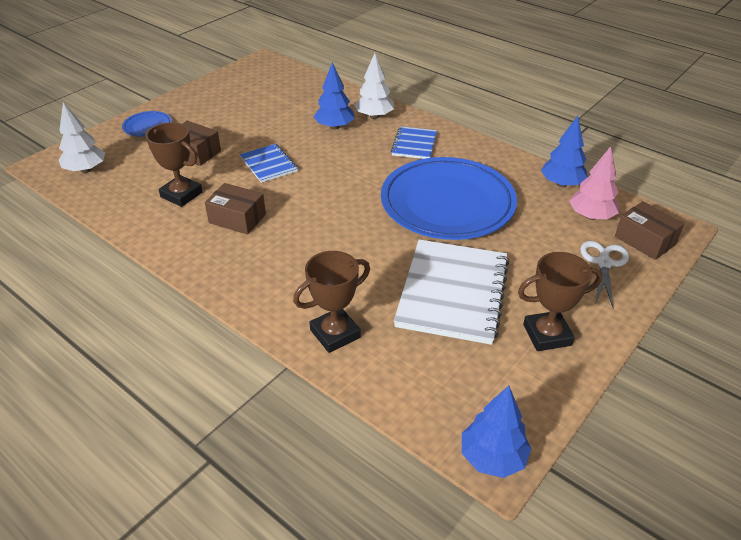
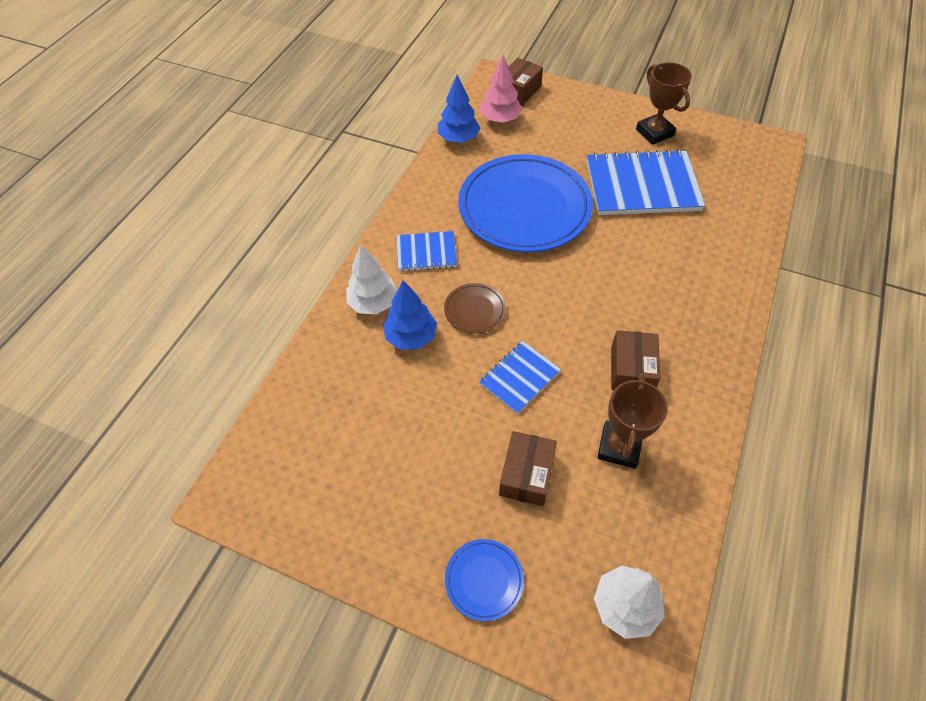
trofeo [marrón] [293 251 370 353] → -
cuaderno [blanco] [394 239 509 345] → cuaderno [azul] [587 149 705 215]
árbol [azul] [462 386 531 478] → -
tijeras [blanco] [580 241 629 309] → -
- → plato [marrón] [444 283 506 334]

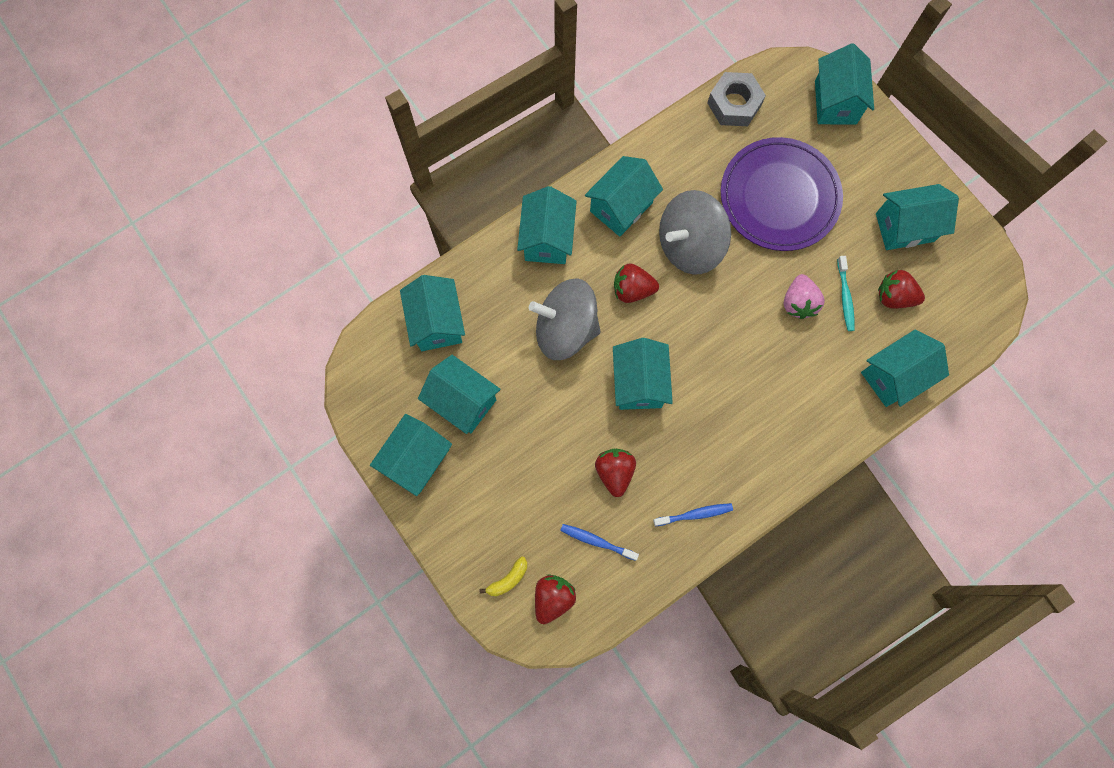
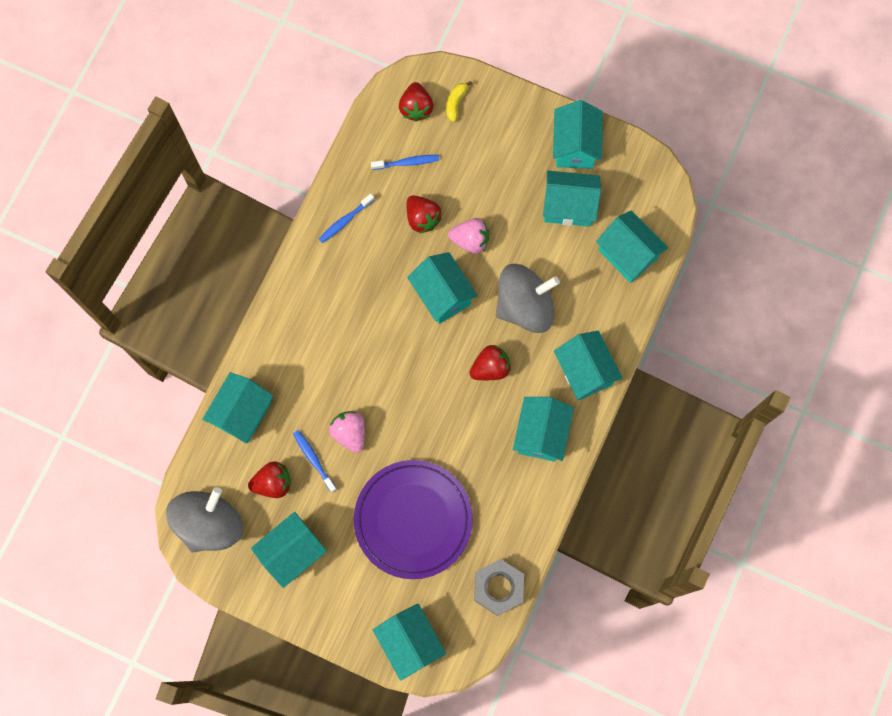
peonza [gris] [659 190 731 275] → peonza [gris] [166 487 243 552], relocated
cepillo de dientes [turquesa] [837 256 855 331] → cepillo de dientes [azul] [293 430 336 493]
- → fresa [rosa] [448 218 489 254]

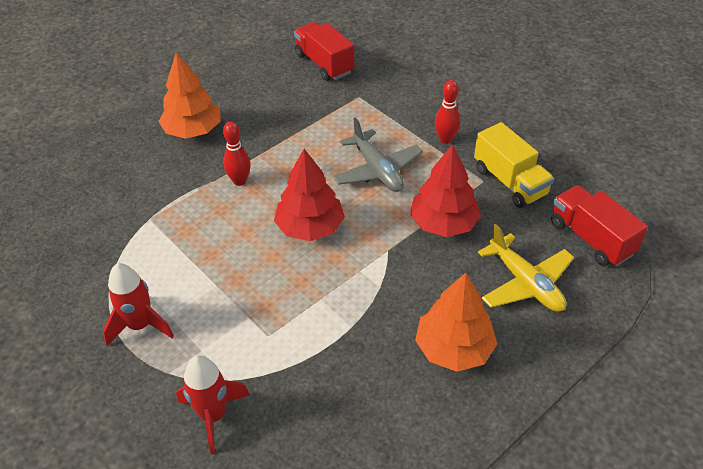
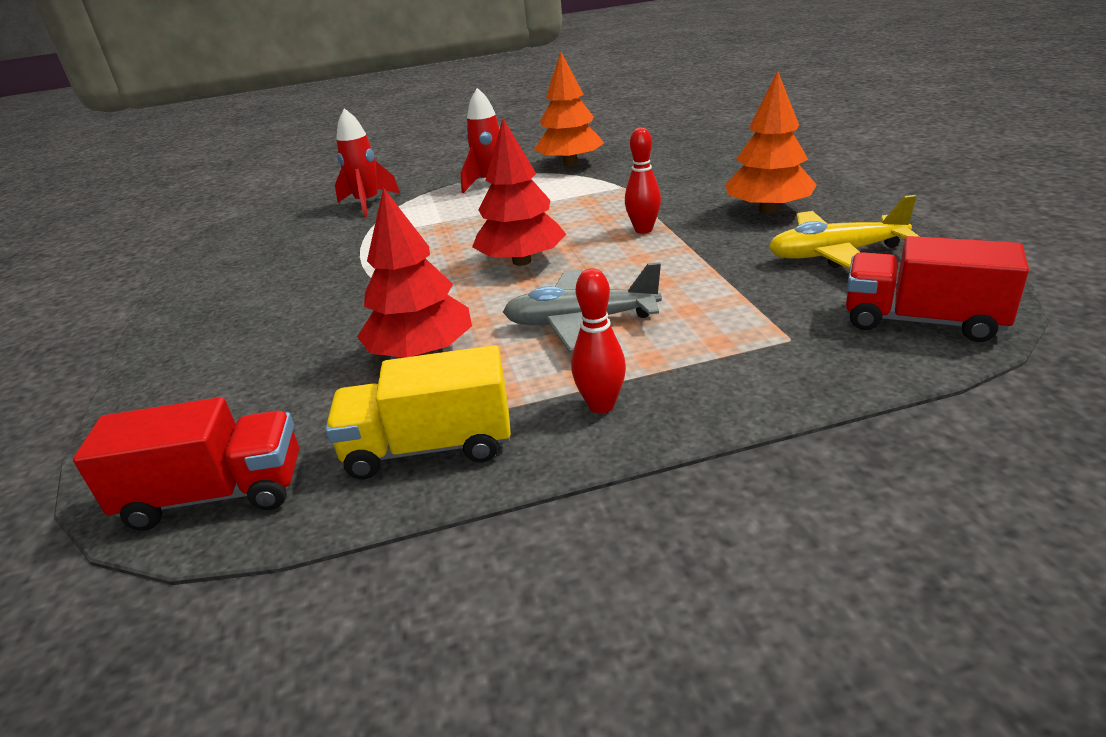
camión [rojo] [294 22 354 81] → camión [rojo] [846 236 1029 342], 150 degrees counterclockwise
árbol [naranja] [415 273 497 372] → árbol [naranja] [534 52 604 166], relocated
avión [amarillo] [478 224 574 312] → avión [amarillo] [769 195 920 269], relocated

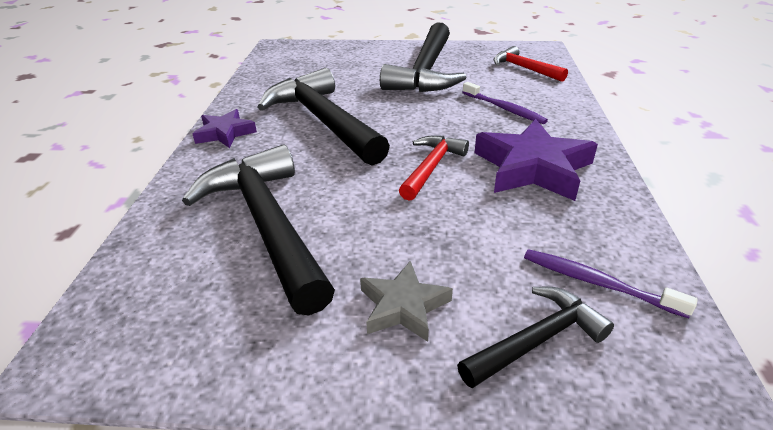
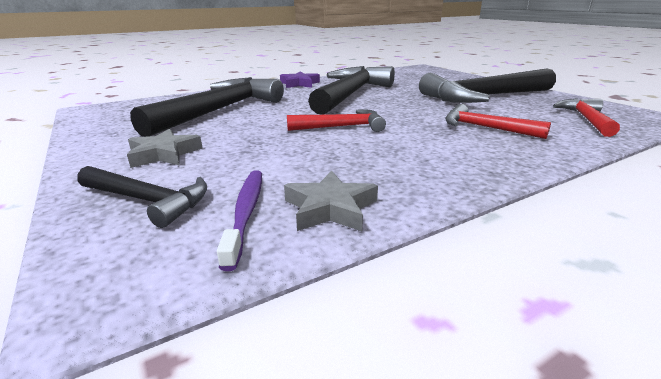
cepillo de dientes [morado] [462 82 548 124] → martillo [rojo] [445 104 551 139]
estrella [morado] [474 119 598 201] → -
- → estrella [gris] [284 170 378 231]

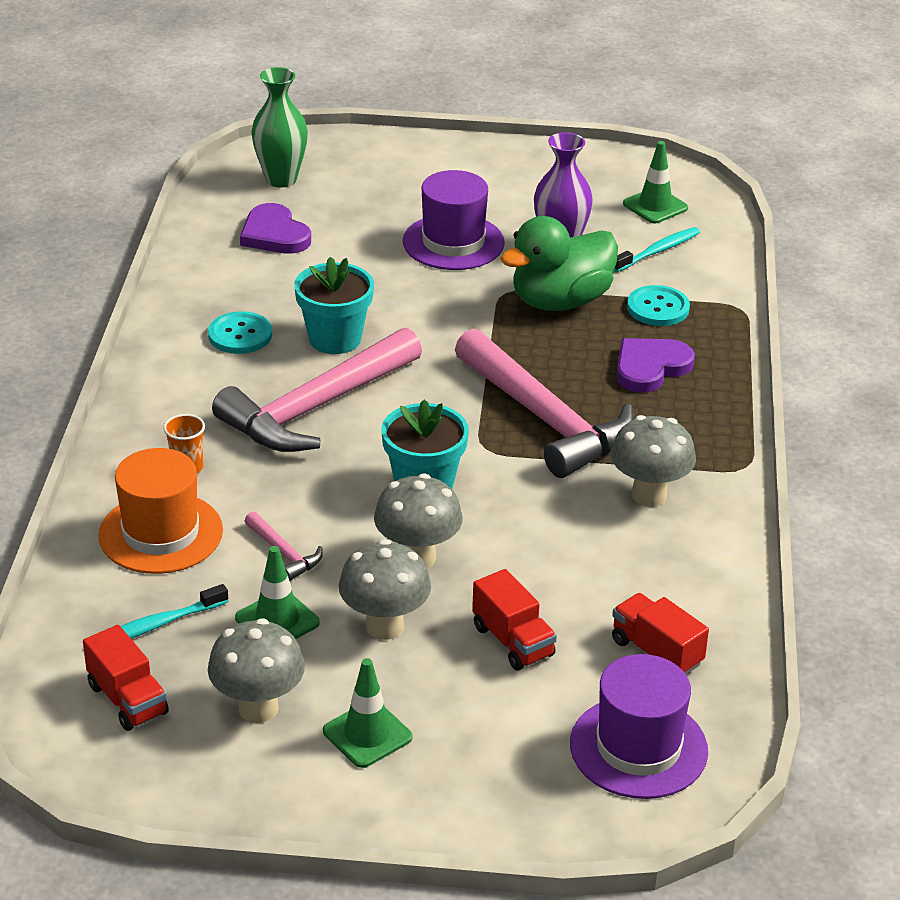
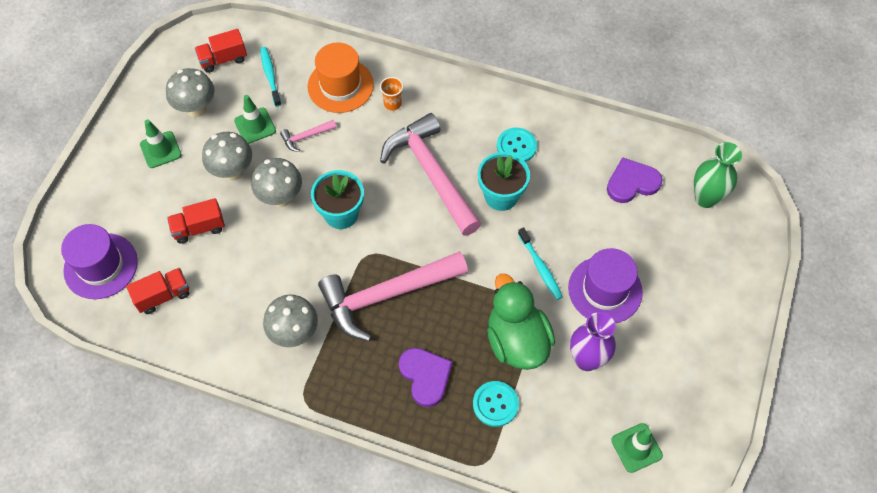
cepillo de dientes [turquesa] [614 227 700 272] → cepillo de dientes [turquesa] [518 227 563 300], relocated

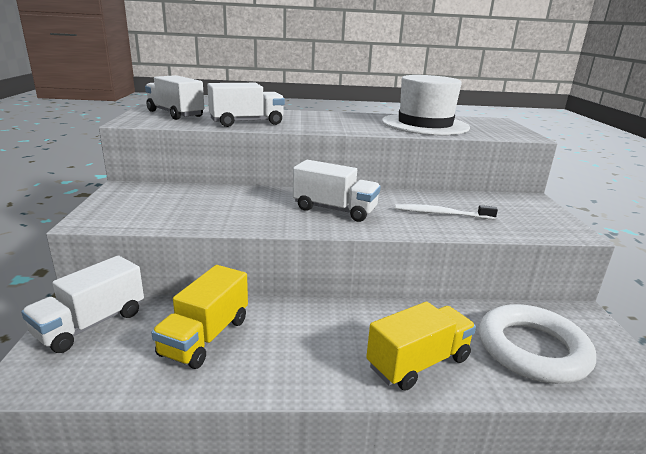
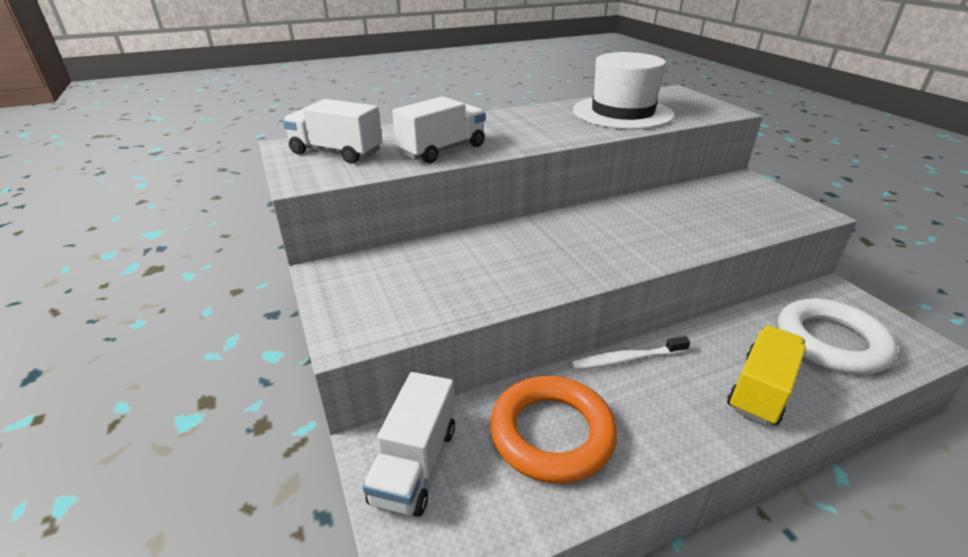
camión [amarillo] [151 265 248 369] → anillo [naranja] [490 376 617 484]
camión [blanco] [293 160 381 222] → -
cepillo de dientes [blanco] [395 204 498 220] → cepillo de dientes [blanco] [571 336 690 370], relocated

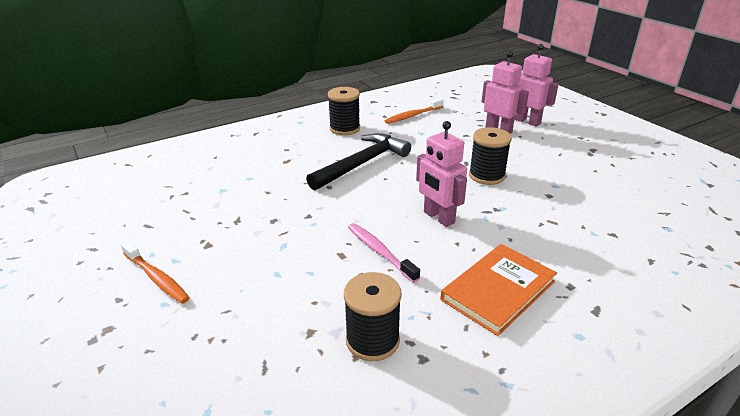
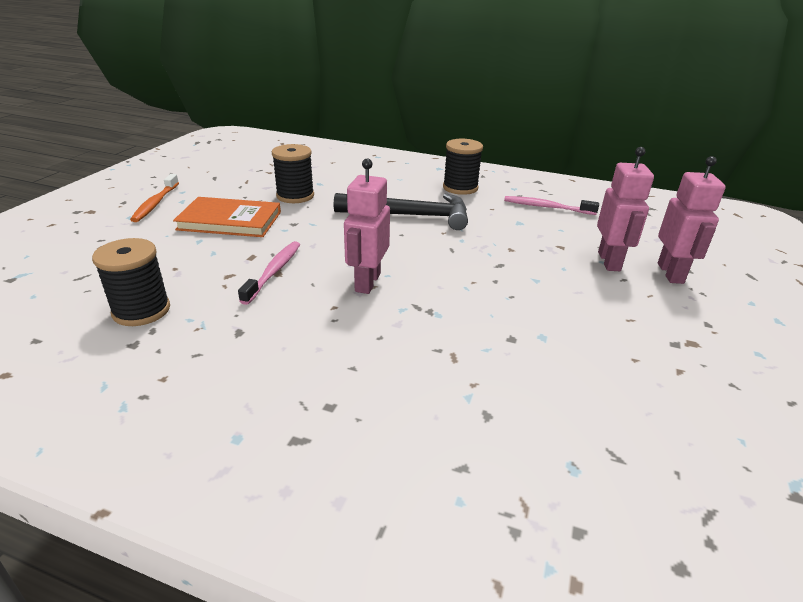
cepillo de dientes [naranja] [384 98 444 124] → cepillo de dientes [rosa] [504 196 599 215]
libro [naranja] [440 244 557 336] → libro [naranja] [173 197 281 237], relocated
carrete [negro] [469 127 512 185] → carrete [negro] [272 144 314 203], relocated

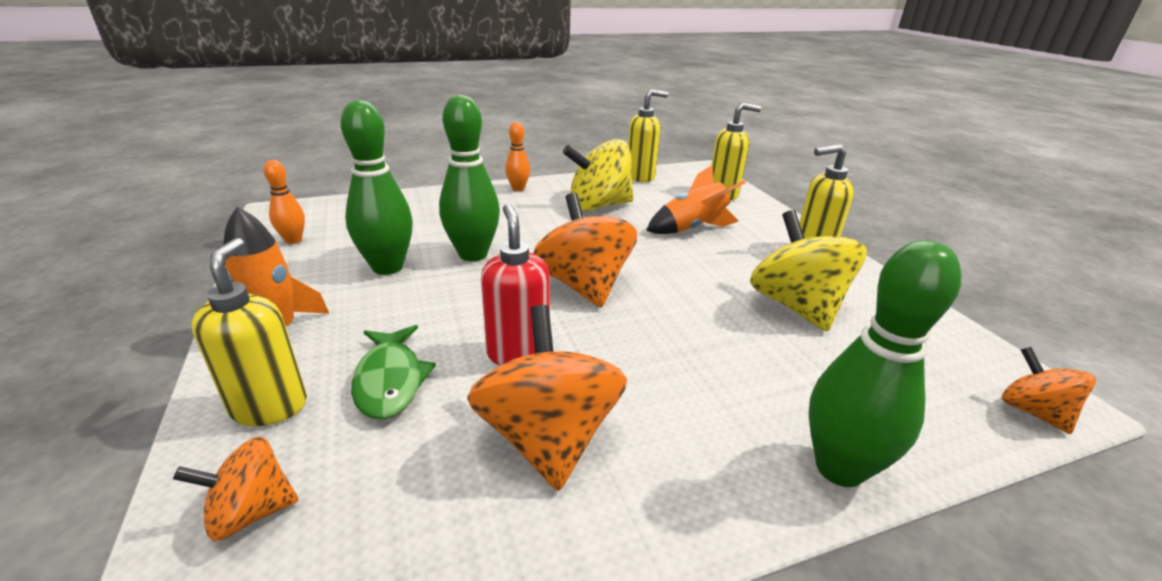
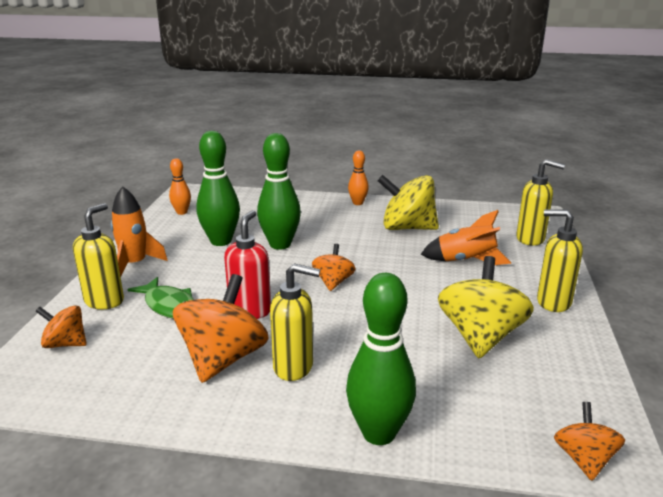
pez [verde] [351 325 436 420] → pez [verde] [127 277 194 319], 60 degrees counterclockwise
peonza [naranja] [533 193 637 308] → peonza [naranja] [312 244 356 291], x0.55
dispensador de jabón [amarillo] [628 90 668 182] → dispensador de jabón [amarillo] [270 263 320 381], relocated

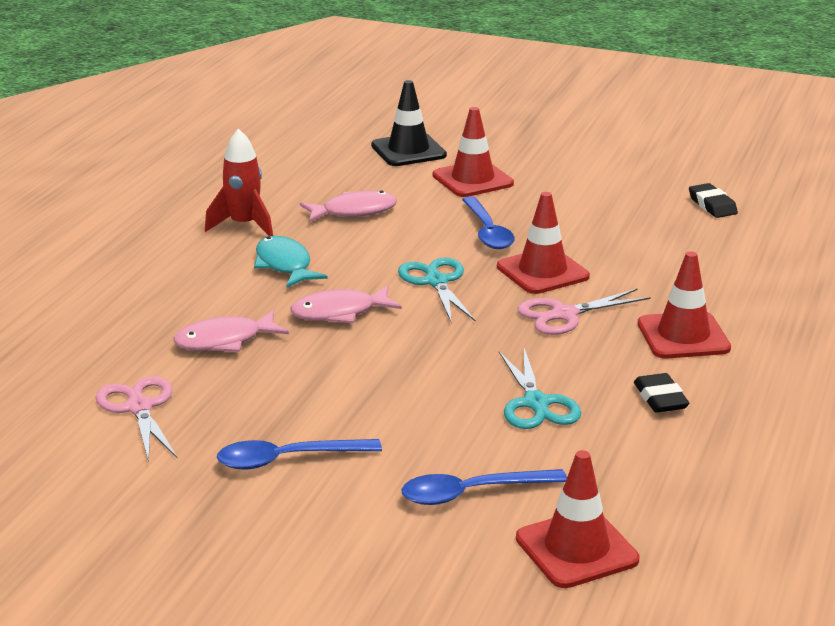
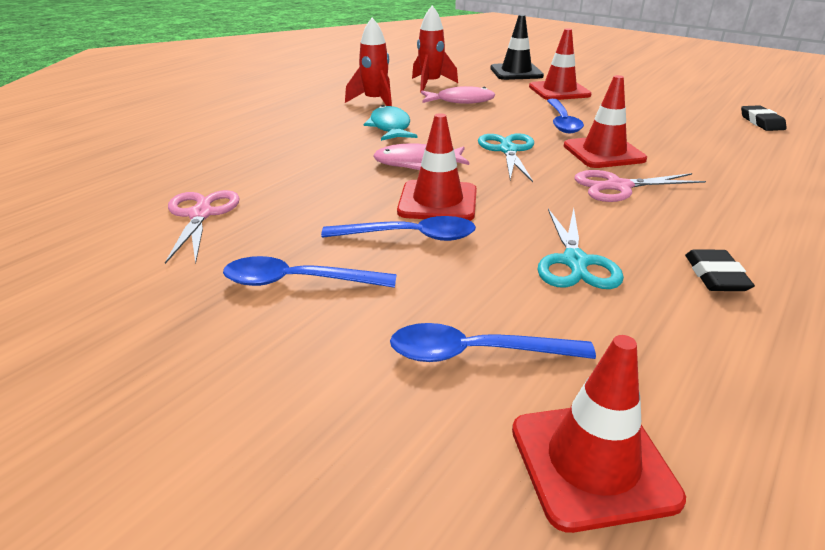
pez [rosa] [174 310 289 352] → -
cono de tráfico [rojo] [638 251 731 359] → cono de tráfico [rojo] [397 113 477 221], relocated
- → cuchara [azul] [321 216 476 241]
- → cohete [rojo] [412 6 458 92]

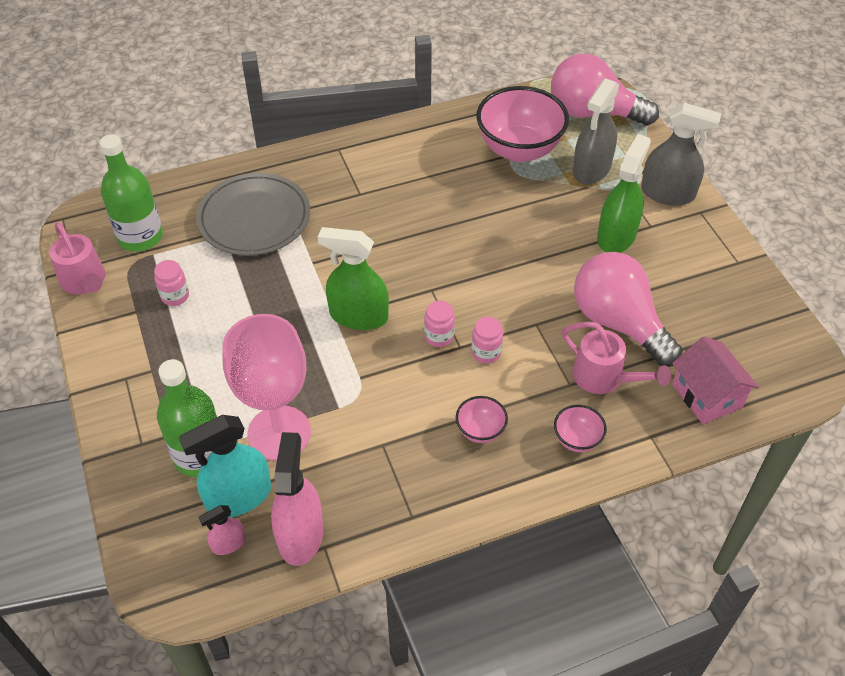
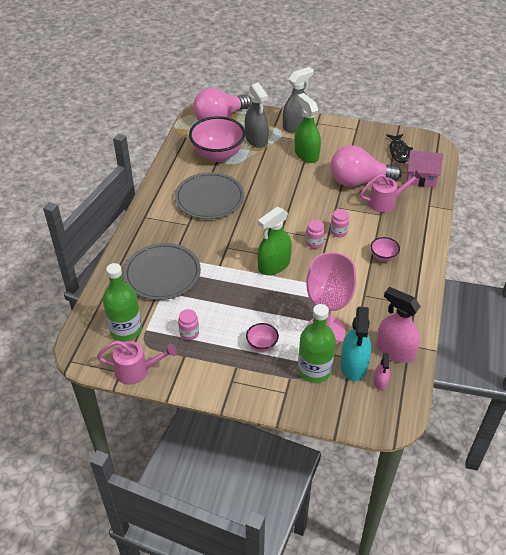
cuenco [rosa] [554 405 607 452] → cuenco [rosa] [246 323 279 352], relocated
- → plato [gris] [175 172 244 219]
- → pez [negro] [386 134 413 163]

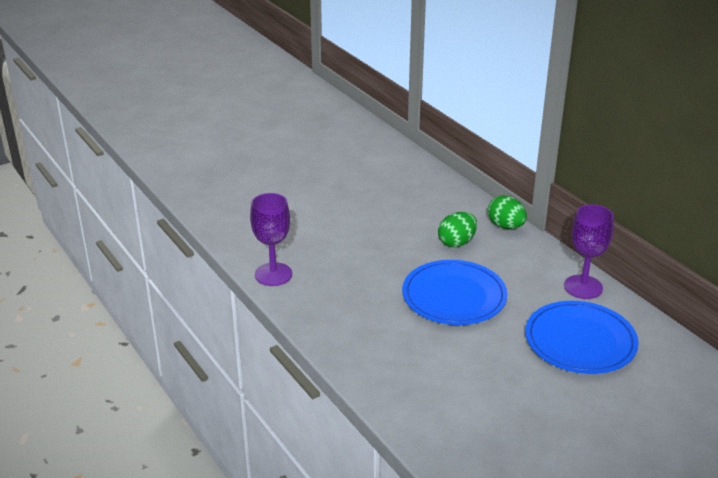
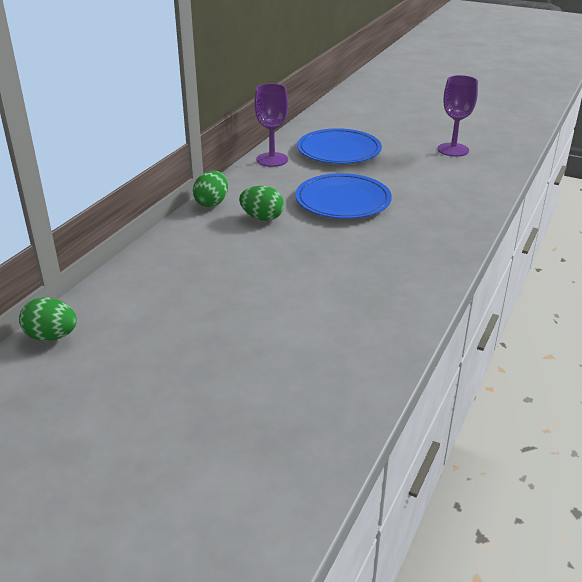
copa [morado] [250 193 292 286] → copa [morado] [438 75 478 157], relocated
- → huevo [verde] [19 297 77 341]

